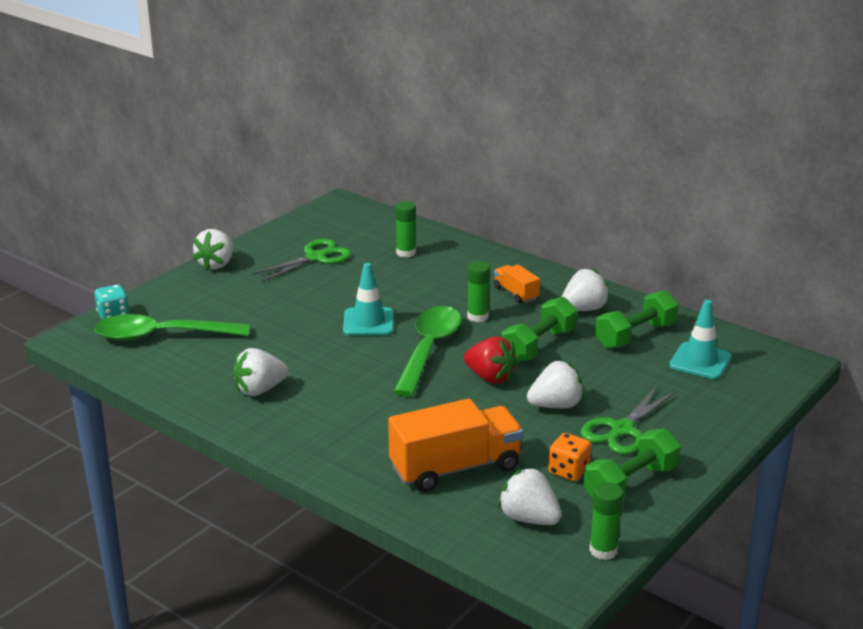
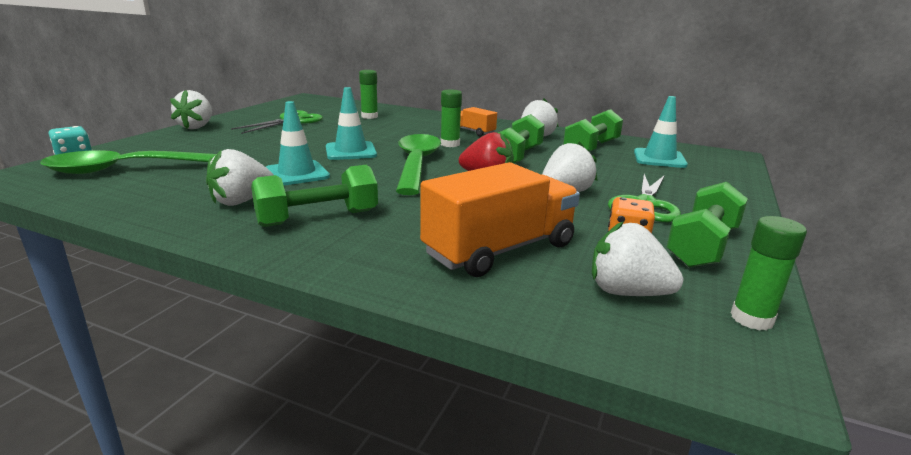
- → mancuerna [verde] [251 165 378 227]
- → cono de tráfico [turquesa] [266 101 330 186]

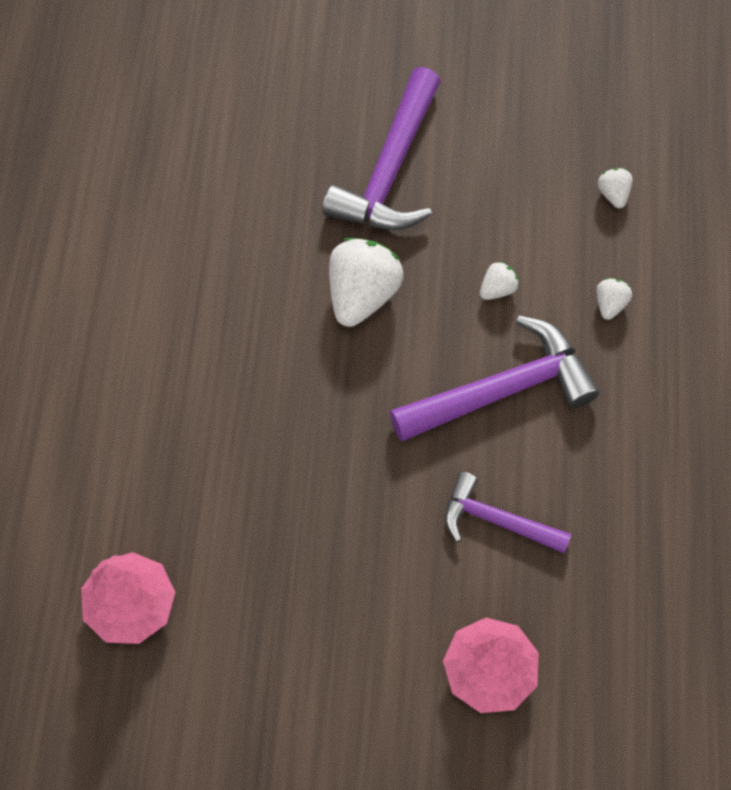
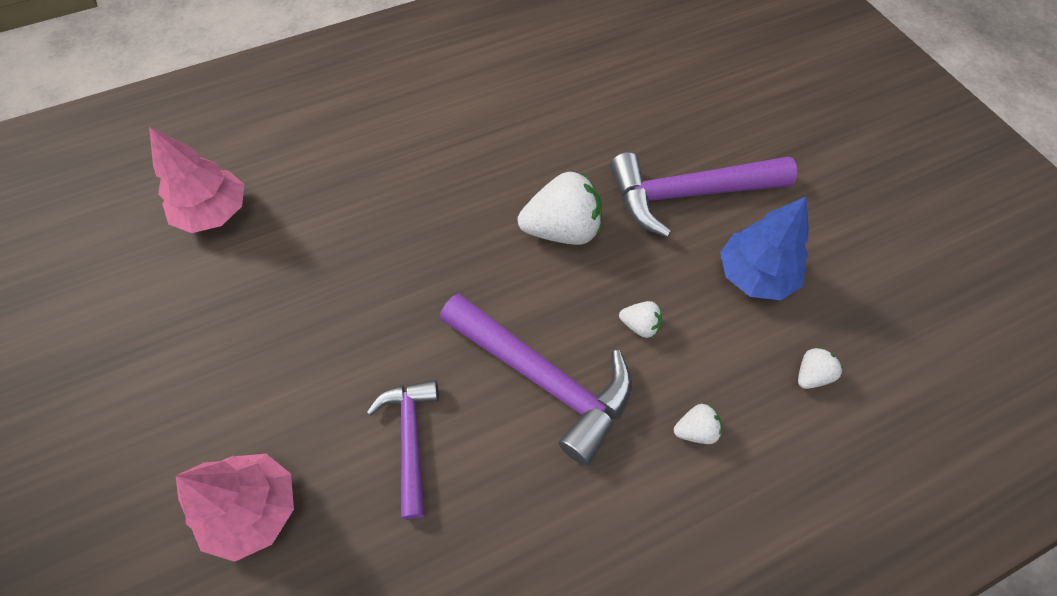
- → árbol [azul] [720 197 809 300]

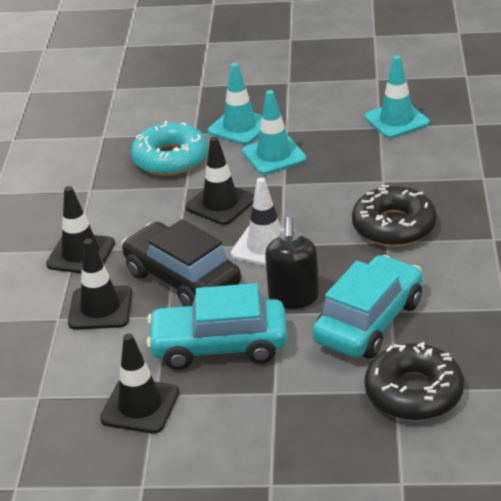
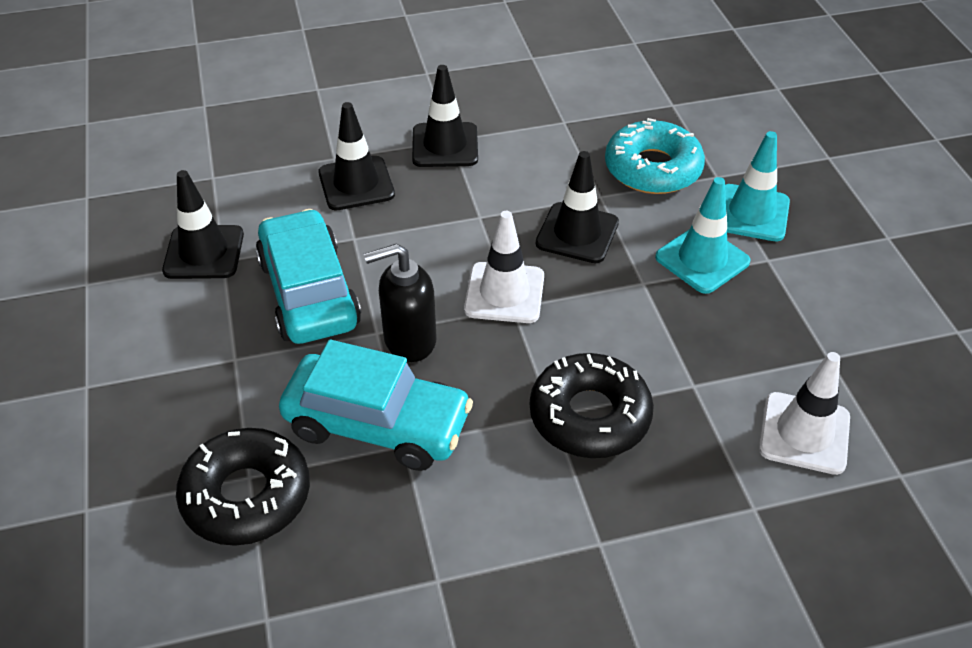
coche [negro] [121 219 241 306] → -
cono de tráfico [turquesa] [365 55 429 138] → -
- → cono de tráfico [blanco] [759 352 850 475]

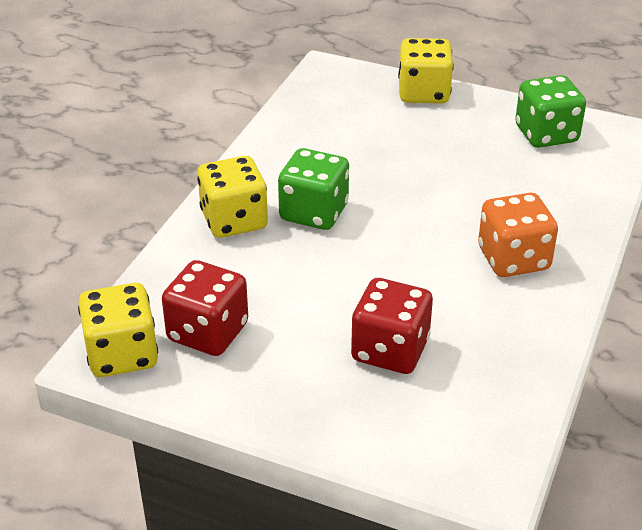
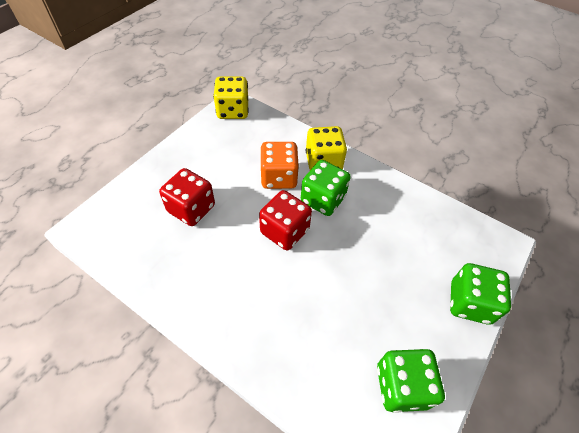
dado [rojo] [162 260 248 356] → dado [rojo] [259 190 312 251], relocated
dado [amarillo] [398 38 454 104] → dado [verde] [450 263 511 325]
dado [naranja] [478 193 558 277] → dado [naranja] [260 142 299 189], relocated

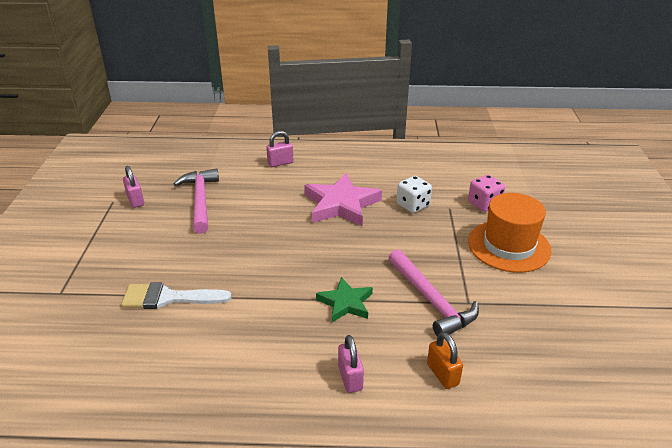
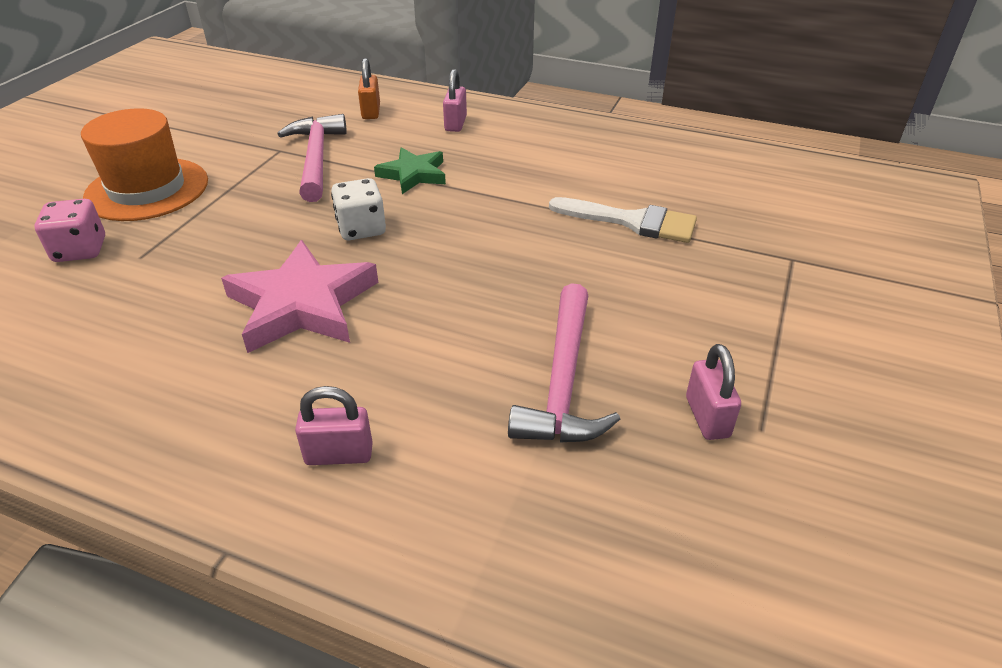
dado [blanco] [397 176 432 213] → dado [blanco] [331 178 386 240], relocated

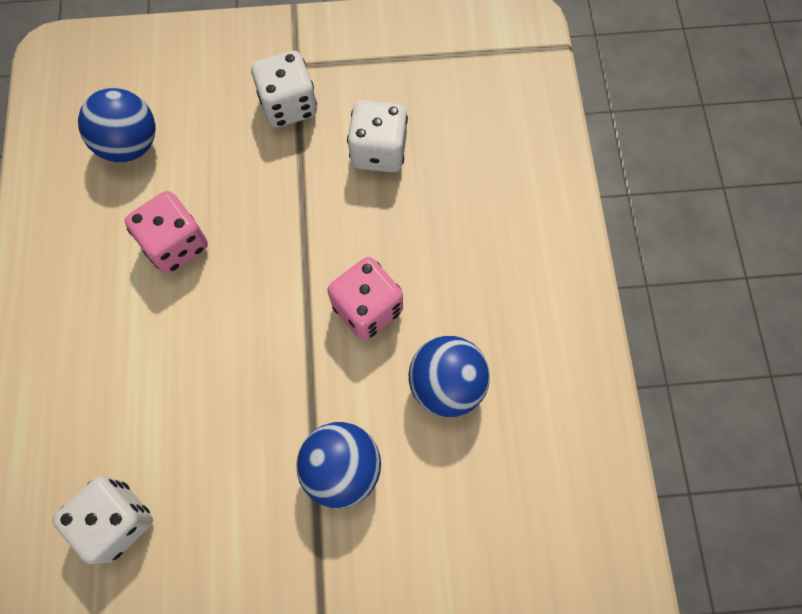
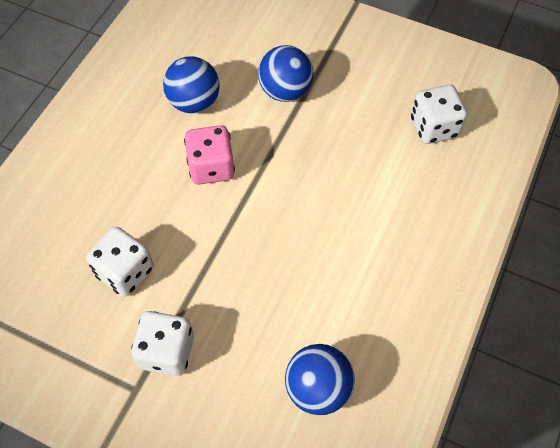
dado [rosa] [125 191 208 273] → -

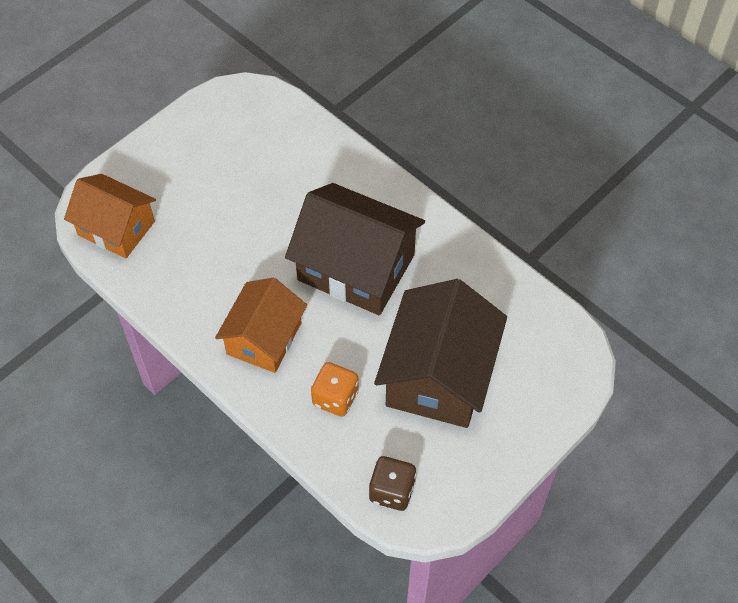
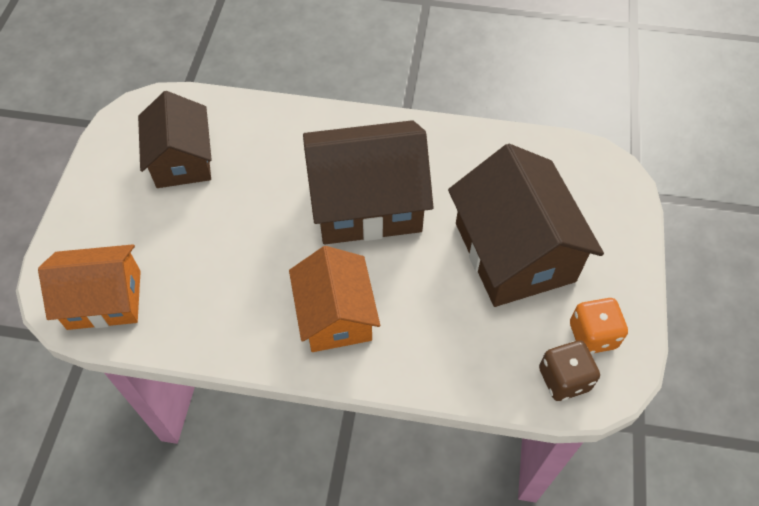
dado [naranja] [311 362 359 417] → dado [naranja] [570 298 628 354], relocated
- → casa [marrón] [138 91 212 188]

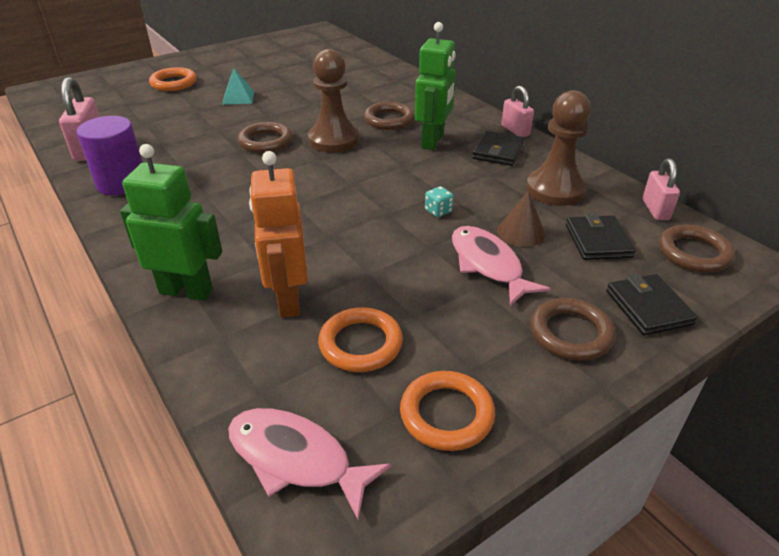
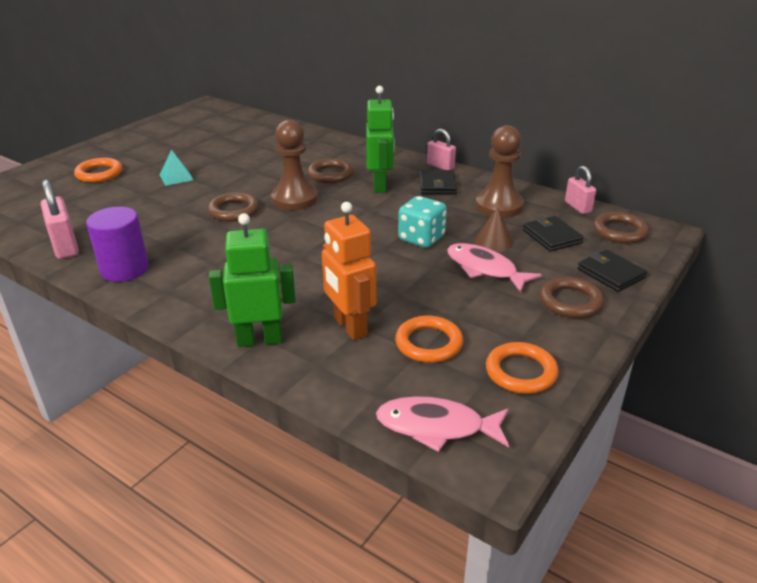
dado [turquesa] [425 186 454 217] → dado [turquesa] [398 196 447 248], x2.03

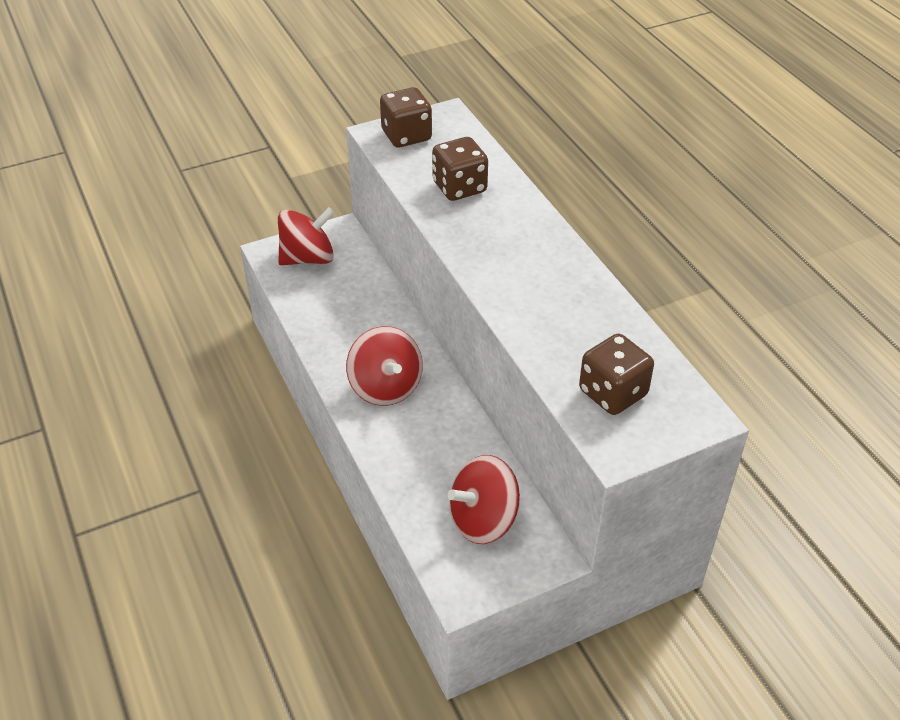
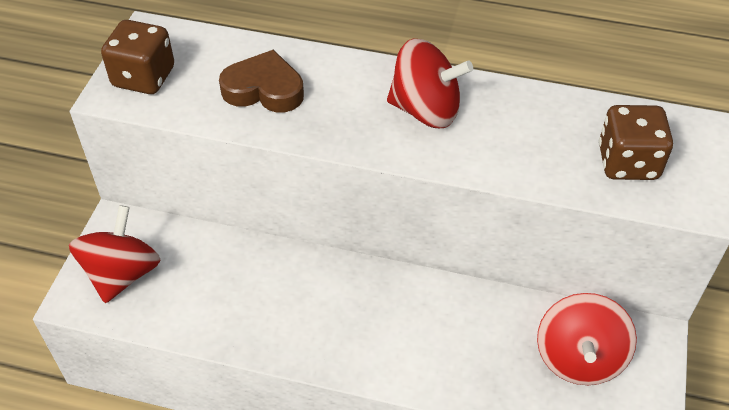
peonza [rojo] [346 326 423 406] → peonza [rojo] [387 39 473 128], relocated
dado [marrón] [432 137 488 201] → corazón [marrón] [219 50 304 112]

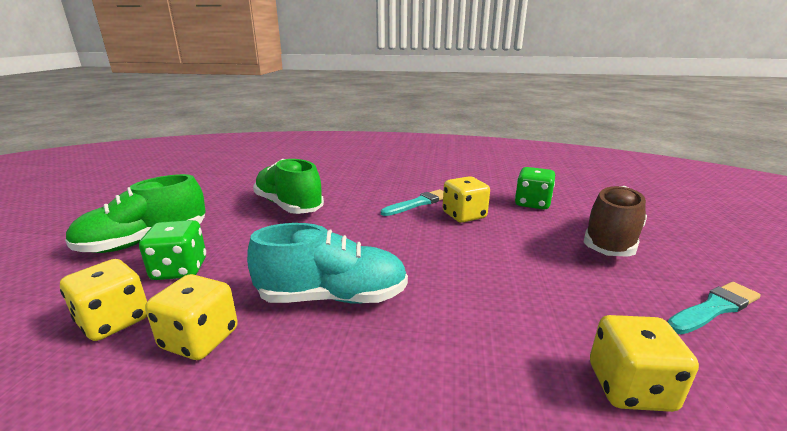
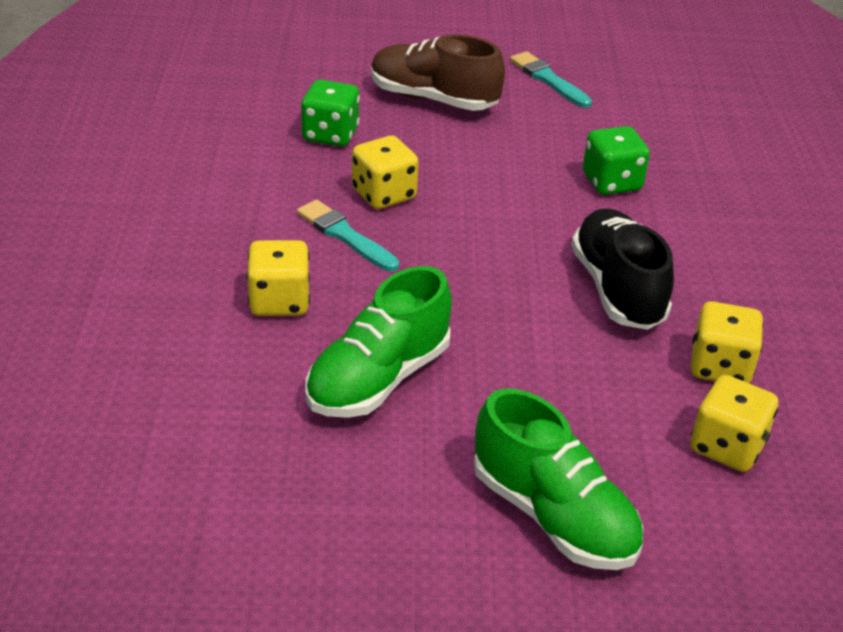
dado [verde] [139 220 206 280] → dado [verde] [583 126 650 195], relocated
zapato [turquesa] [247 223 408 304] → zapato [negro] [571 208 674 330]
dado [amarillo] [590 315 699 412] → dado [amarillo] [247 240 310 316], relocated

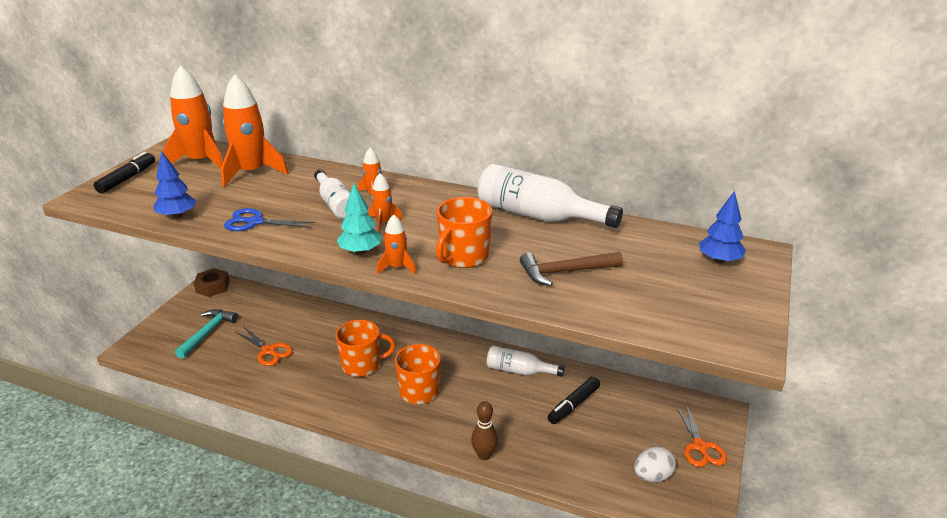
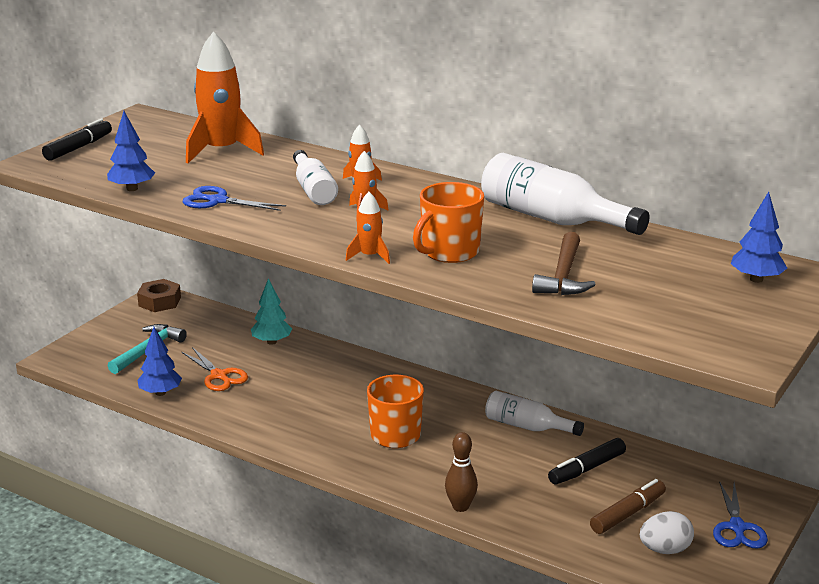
cohete [naranja] [162 65 223 169] → -
taza [naranja] [335 320 396 377] → -
árbol [turquesa] [337 183 382 255] → árbol [turquesa] [251 278 292 345], relocated
martillo [marrón] [520 252 623 286] → martillo [marrón] [532 232 596 295], 75 degrees counterclockwise
tijeras [naranja] [675 404 727 467] → tijeras [azul] [713 481 768 549]
- → árbol [azul] [138 327 182 396]
- → rotulador [marrón] [590 479 666 534]

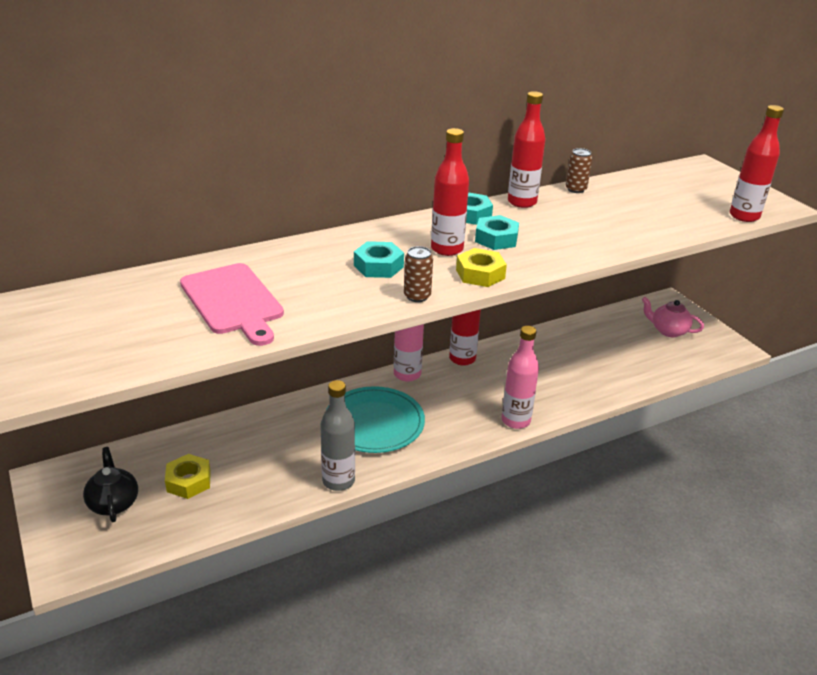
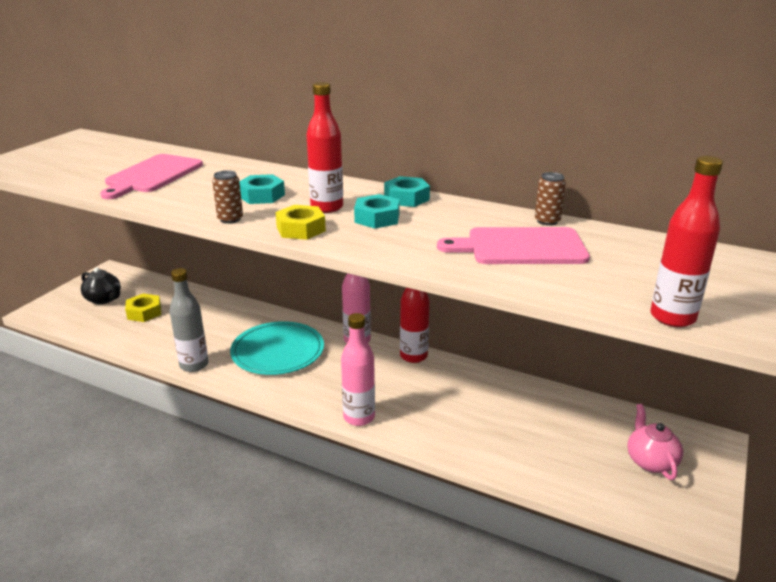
tetera [negro] [83 447 138 522] → tetera [negro] [81 267 121 304], 90 degrees clockwise
botella [rojo] [508 91 545 208] → -
- → tabla de cortar [rosa] [437 227 590 264]

